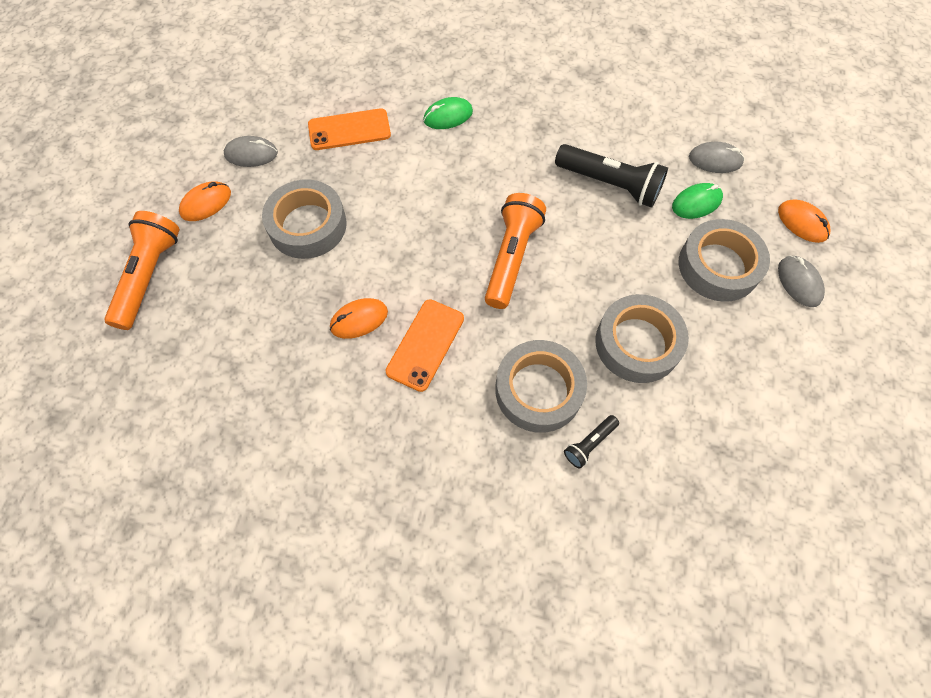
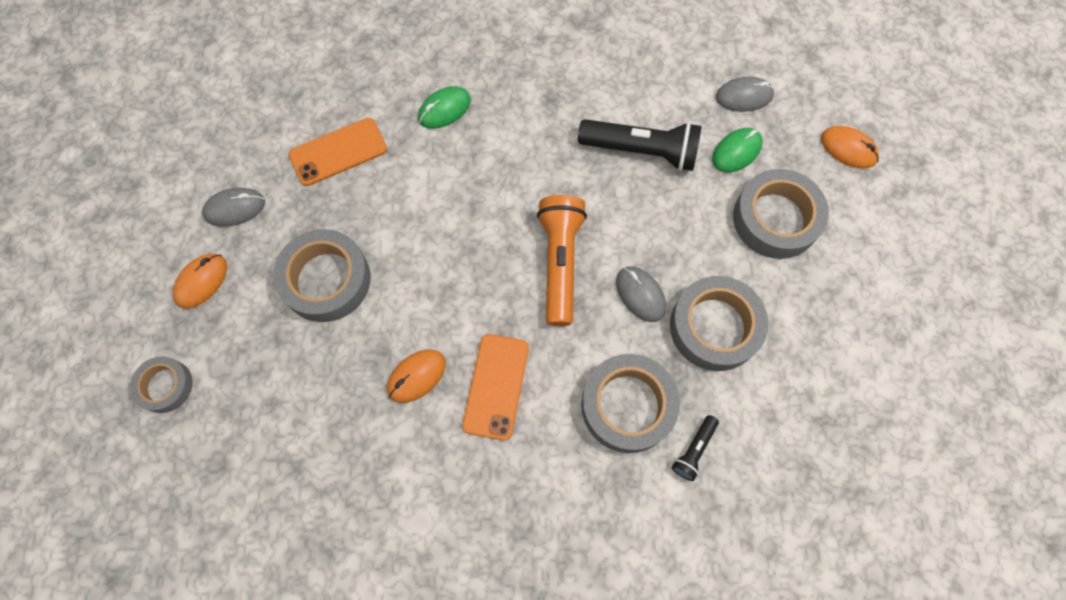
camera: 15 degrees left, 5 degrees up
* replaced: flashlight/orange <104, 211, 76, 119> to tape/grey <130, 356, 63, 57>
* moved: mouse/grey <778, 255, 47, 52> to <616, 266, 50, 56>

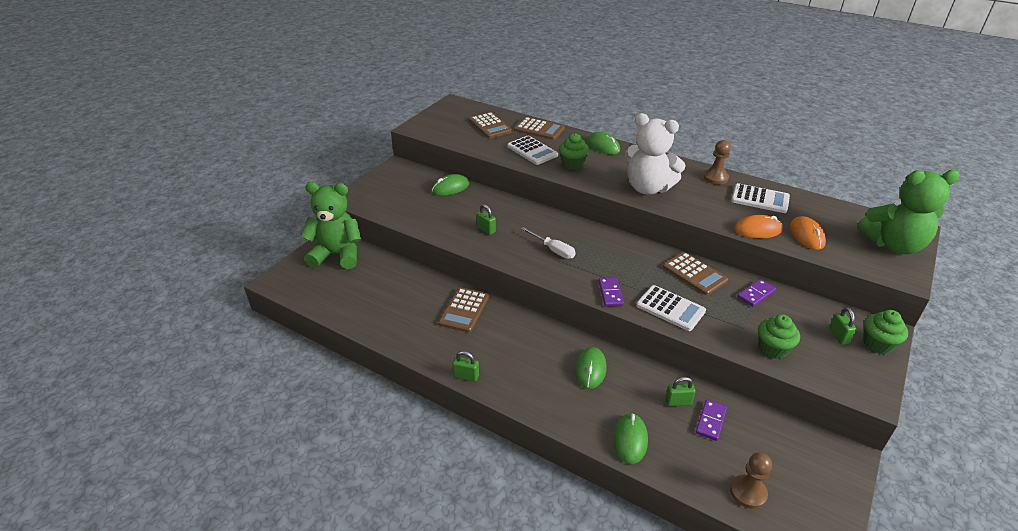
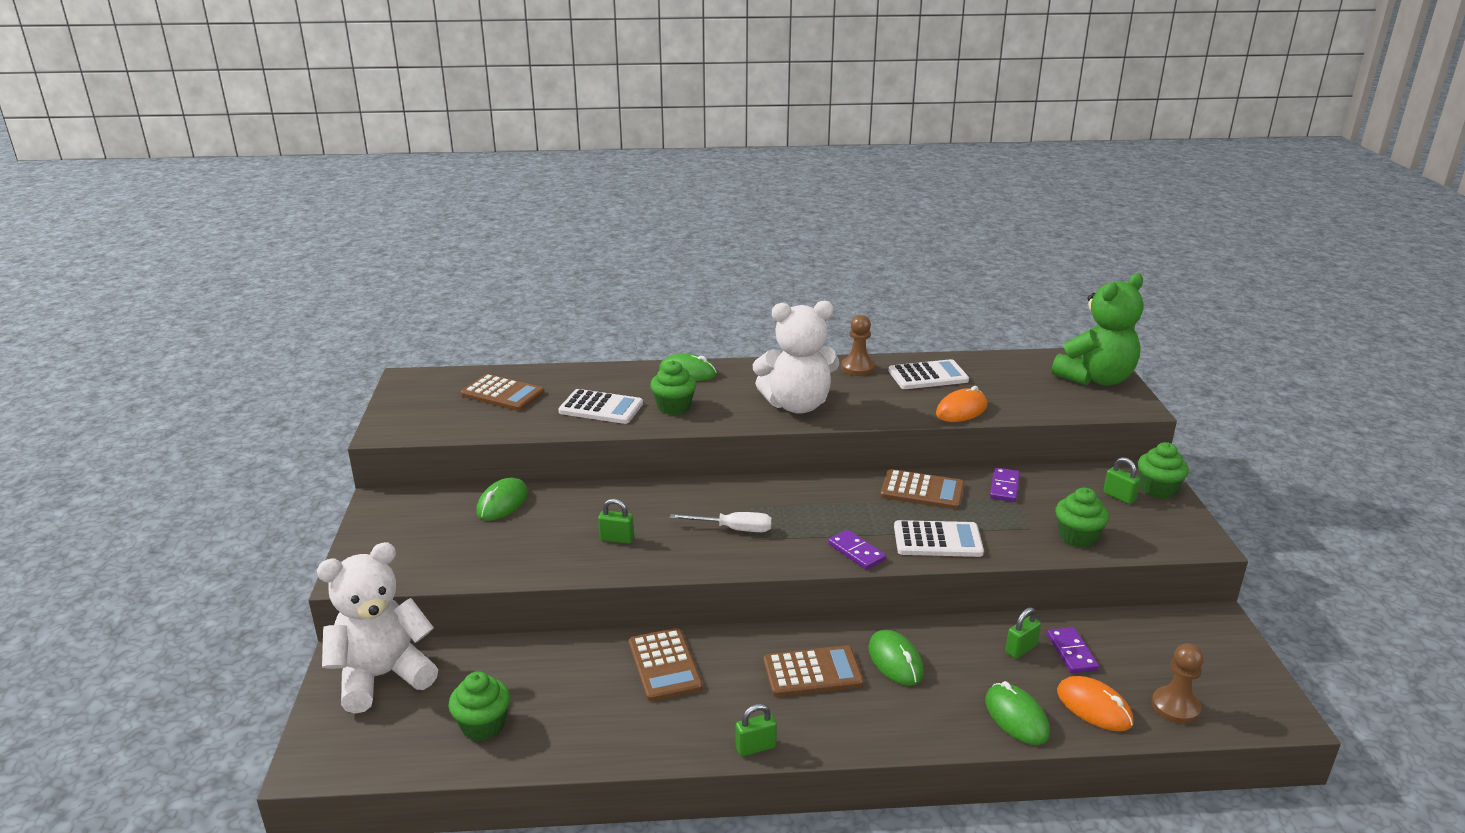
camera: 35 degrees left, 10 degrees down
* moved: calculator/brown <514, 117, 51, 23> to <763, 645, 101, 52>
* recoloured: teddy bear/green <300, 182, 61, 87> to teddy bear/white <317, 542, 121, 172>
* moved: mouse/orange <790, 216, 36, 34> to <1057, 676, 77, 55>
* added: cupcake/green <448, 671, 62, 70>

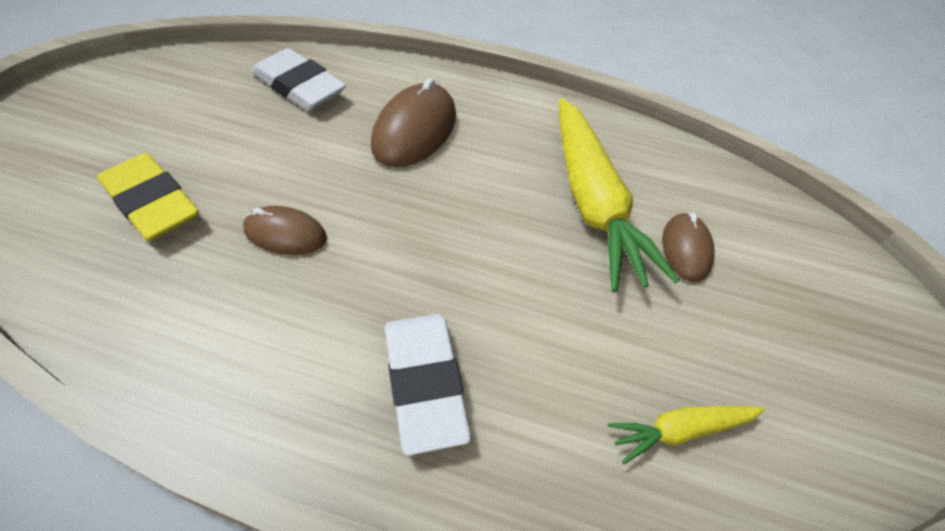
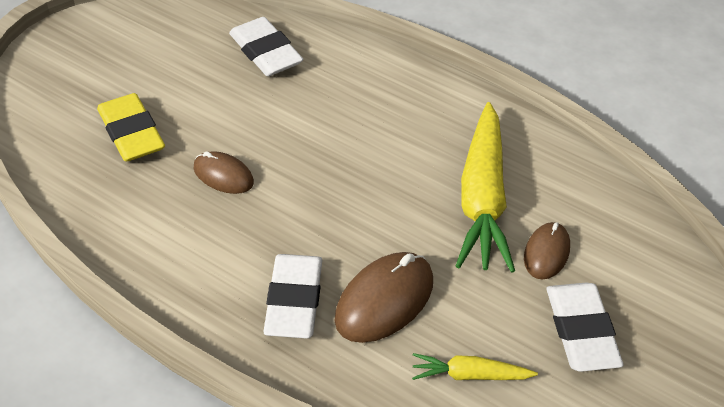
camera: 20 degrees right, 5 degrees down
* moved: mouse/brown <371, 78, 85, 89> to <335, 252, 98, 91>
* added: eraser/white <546, 283, 78, 89>

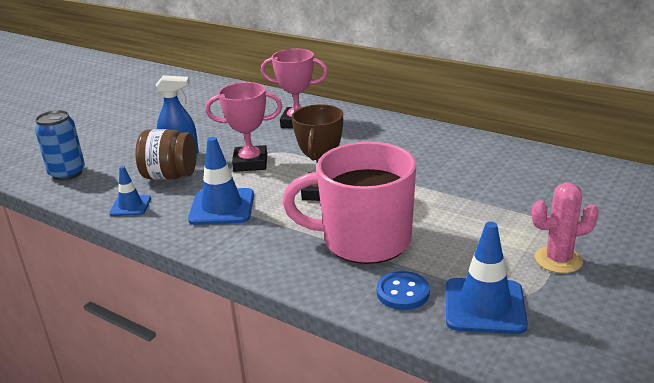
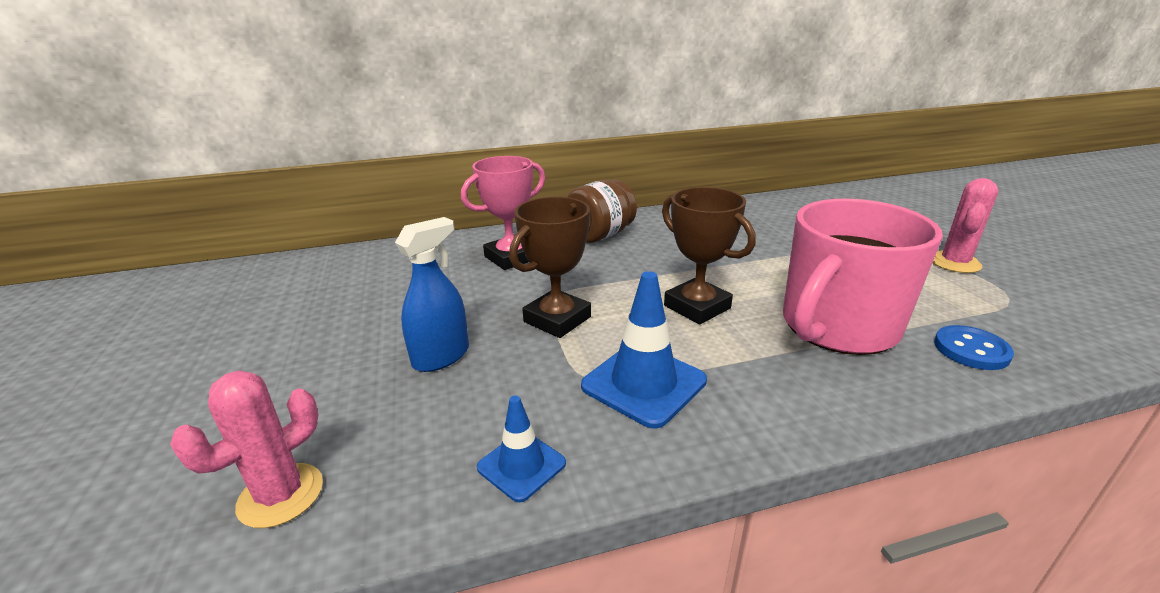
camera: 50 degrees left, 0 degrees up
* recoloured: trophy/pink <205, 82, 78, 90> to trophy/brown <509, 197, 83, 141>
* replaced: can/blue <35, 110, 50, 71> to cactus/pink <170, 371, 153, 157>
* moved: jar/brown <135, 129, 62, 51> to <567, 180, 70, 63>
* removed: traffic cone/blue <446, 222, 82, 112>

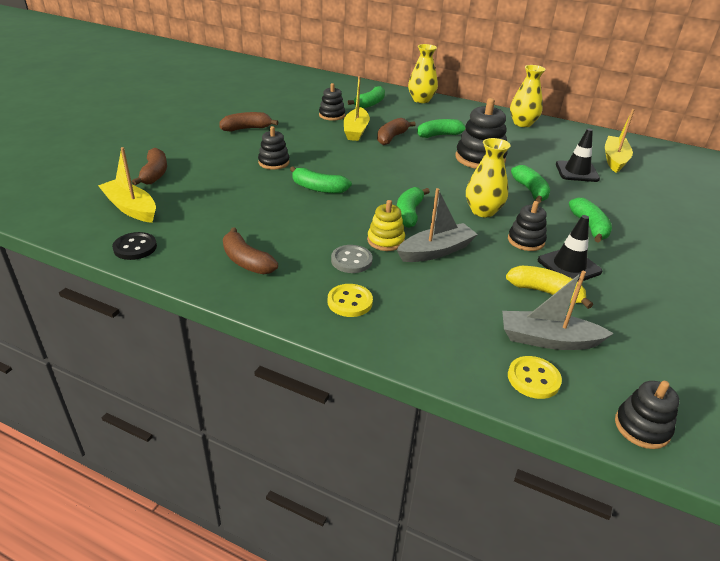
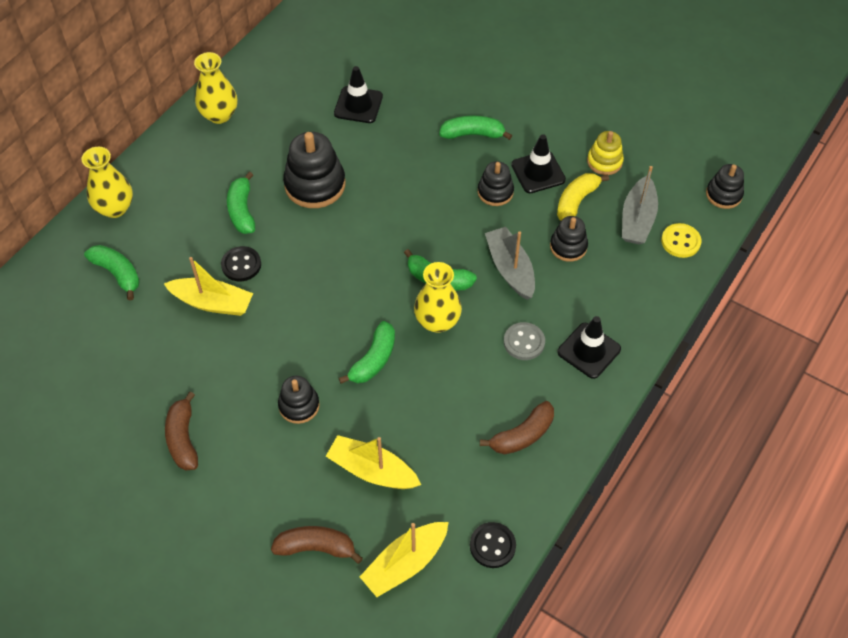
camera: 80 degrees left, 20 degrees up
* moved: stacking toy/black <319, 83, 26, 38> to <550, 216, 38, 46>
* moved: boat/yellow <605, 109, 30, 64> to <326, 435, 95, 54>
* replaced: banana/brown <377, 118, 39, 27> to button/black <221, 246, 40, 35>
* moved: vase/yellow <466, 138, 45, 79> to <414, 262, 48, 71>
* removed: banana/green <511, 165, 39, 38>
* moved: stacking toy/yellow <367, 200, 38, 51> to <587, 131, 37, 44>
* replaced: button/yellow <328, 284, 45, 33> to traffic cone/black <557, 316, 64, 63>

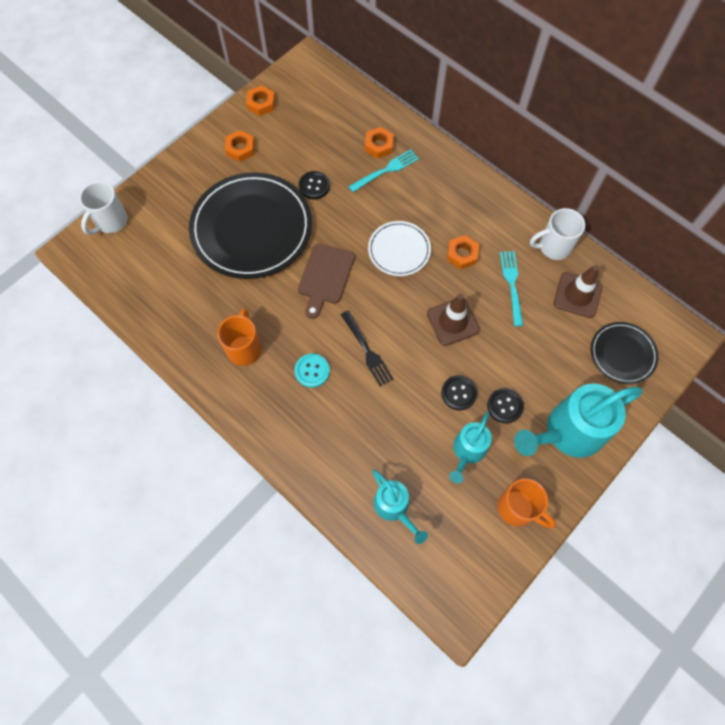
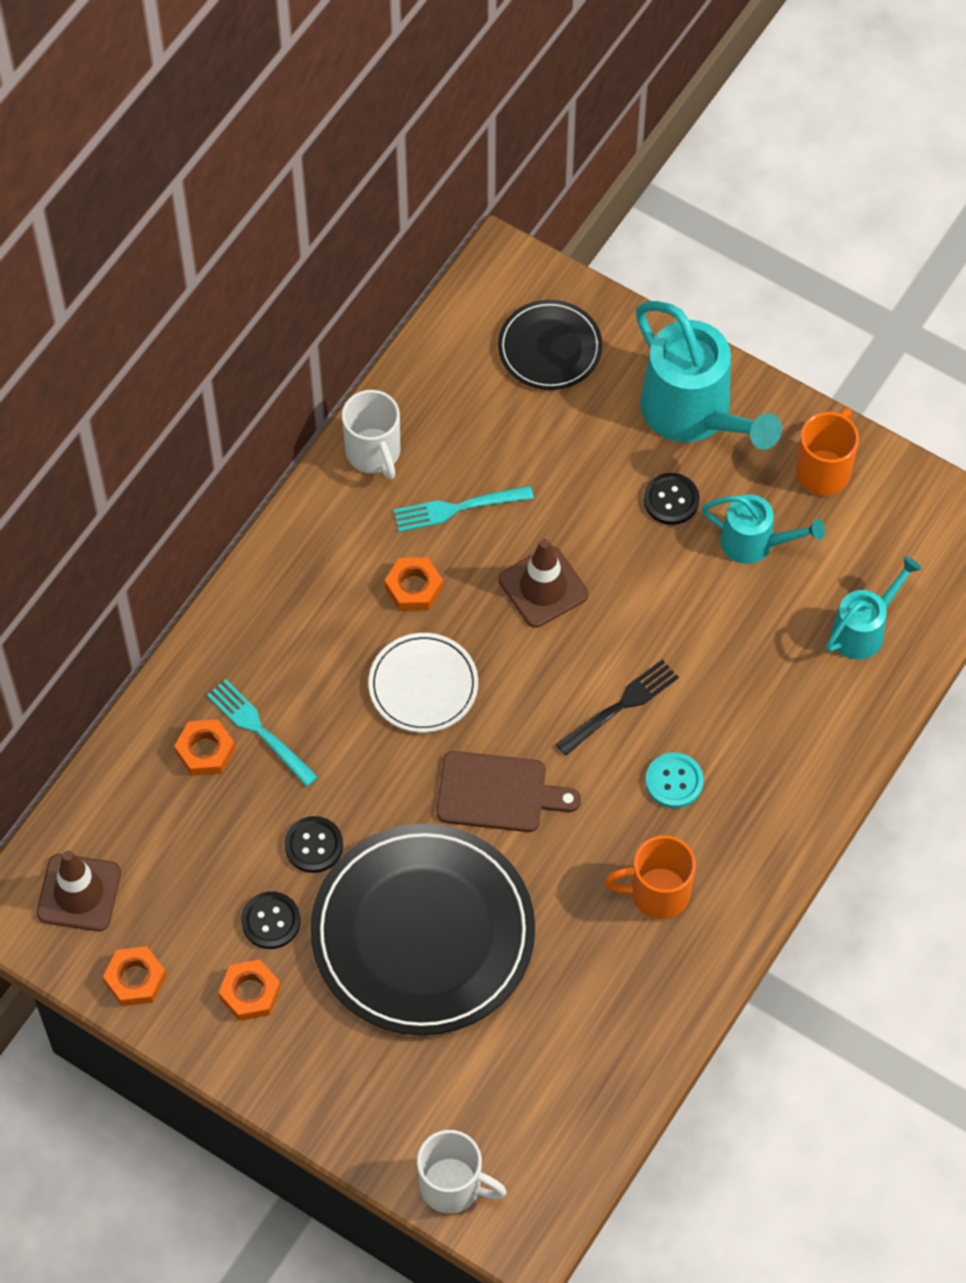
camera: 100 degrees left, 5 degrees down
* moved: traffic cone/brown <554, 265, 49, 53> to <37, 850, 84, 81>
* moved: button/black <441, 375, 36, 35> to <241, 891, 60, 58>

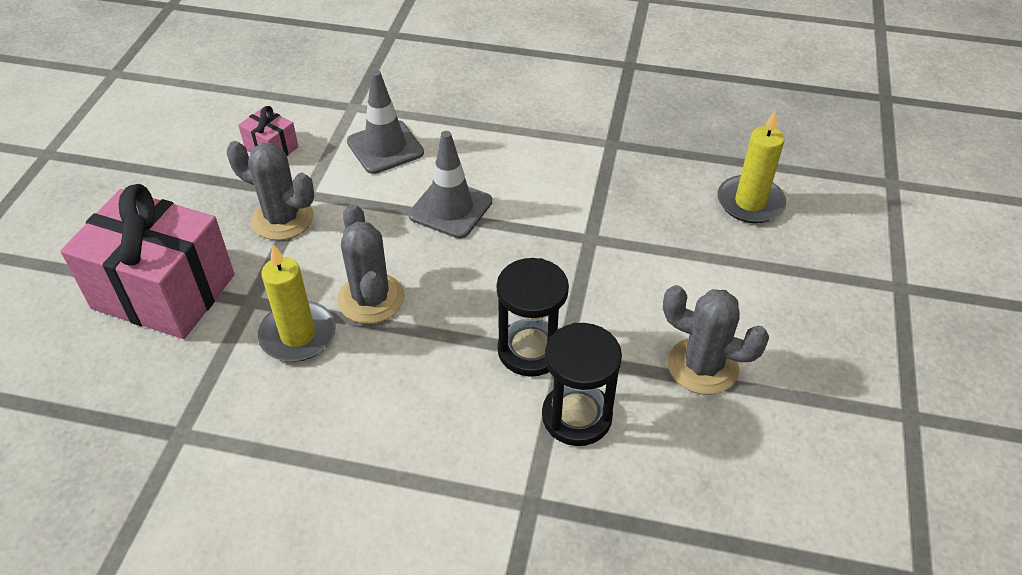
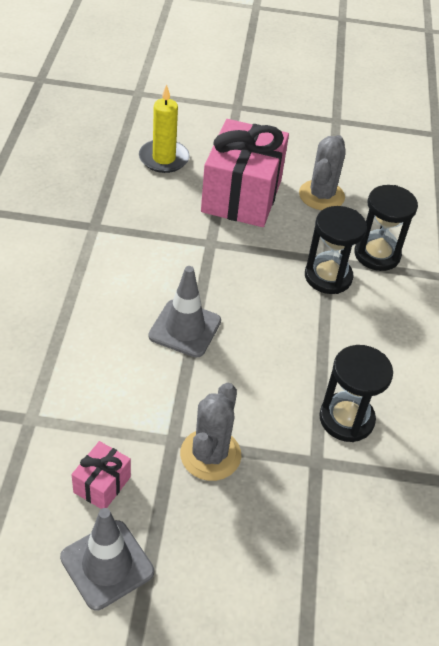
camera: 100 degrees left, 0 degrees up
* moved: traffic cone/grey <347, 70, 77, 104> to <60, 508, 94, 103>
* moved: gift/pink <61, 184, 174, 155> to <201, 119, 88, 108>
* removed: cactus/grey <337, 204, 68, 120>
* replaced: candle/yellow <258, 244, 78, 118> to hourglass/black <319, 345, 74, 97>

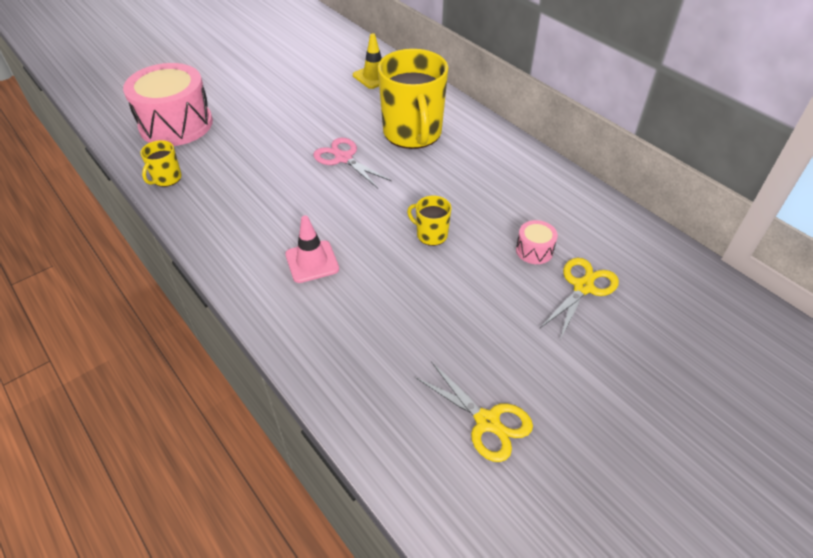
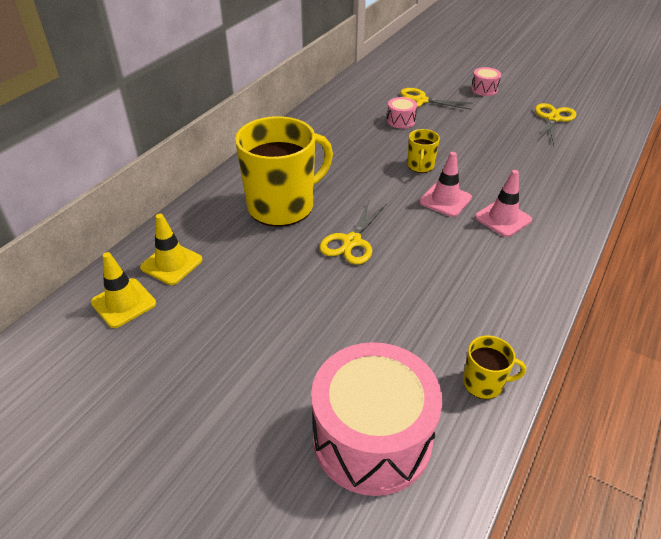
camera: 110 degrees left, 5 degrees down
* recoloured: scissors/pink <314, 138, 78, 50> to scissors/yellow <319, 201, 68, 63>
* added: drum/pink <471, 67, 30, 29>
* added: traffic cone/pink <419, 152, 53, 65>
* added: traffic cone/yellow <91, 252, 65, 76>

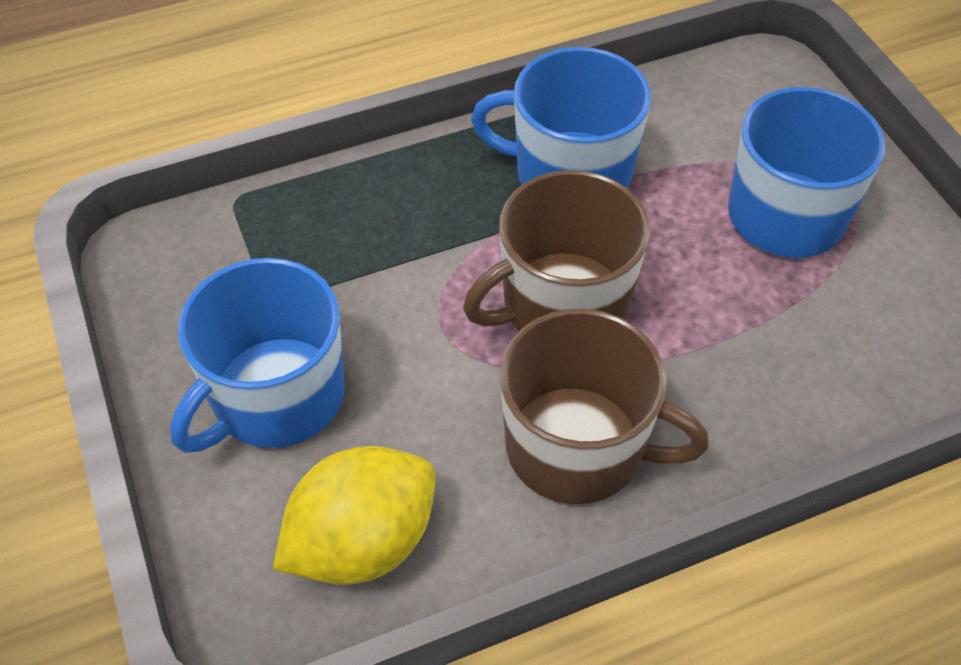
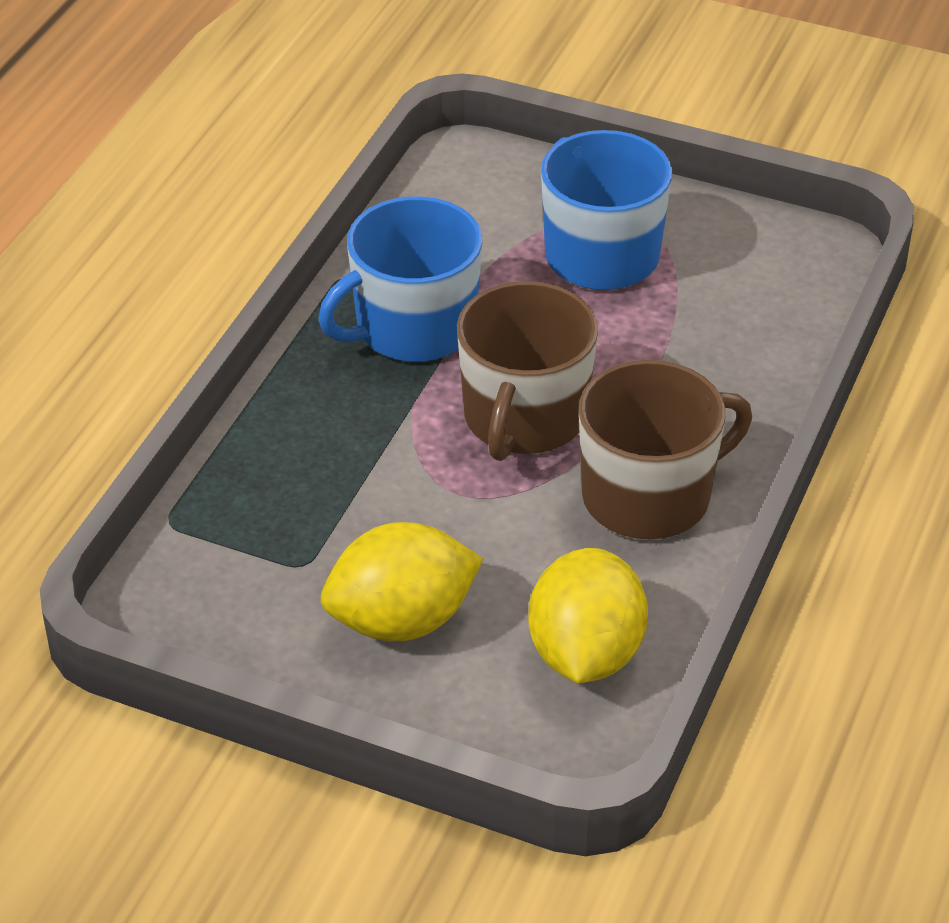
camera: 45 degrees left, 10 degrees down
* replaced: mug/blue <170, 258, 175, 195> to lemon/yellow <321, 522, 162, 120>

